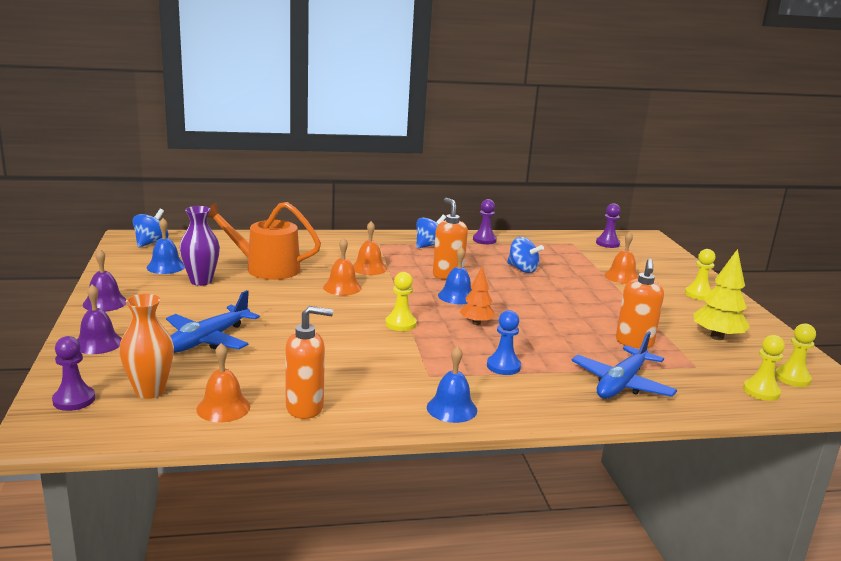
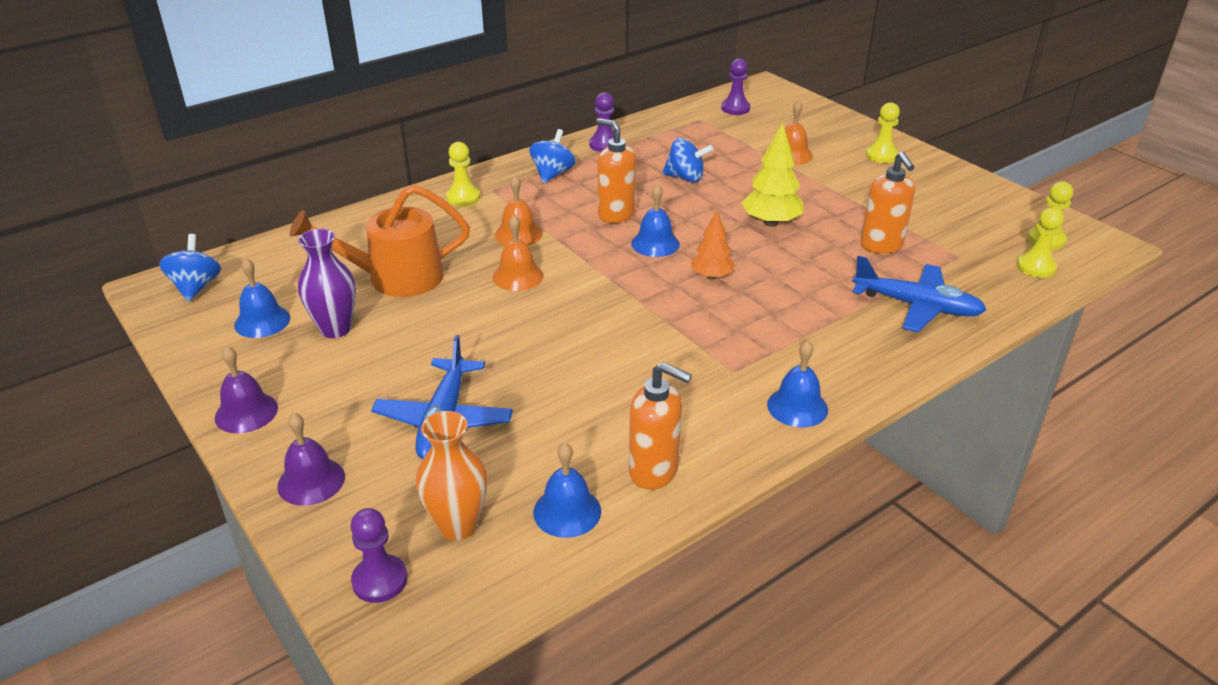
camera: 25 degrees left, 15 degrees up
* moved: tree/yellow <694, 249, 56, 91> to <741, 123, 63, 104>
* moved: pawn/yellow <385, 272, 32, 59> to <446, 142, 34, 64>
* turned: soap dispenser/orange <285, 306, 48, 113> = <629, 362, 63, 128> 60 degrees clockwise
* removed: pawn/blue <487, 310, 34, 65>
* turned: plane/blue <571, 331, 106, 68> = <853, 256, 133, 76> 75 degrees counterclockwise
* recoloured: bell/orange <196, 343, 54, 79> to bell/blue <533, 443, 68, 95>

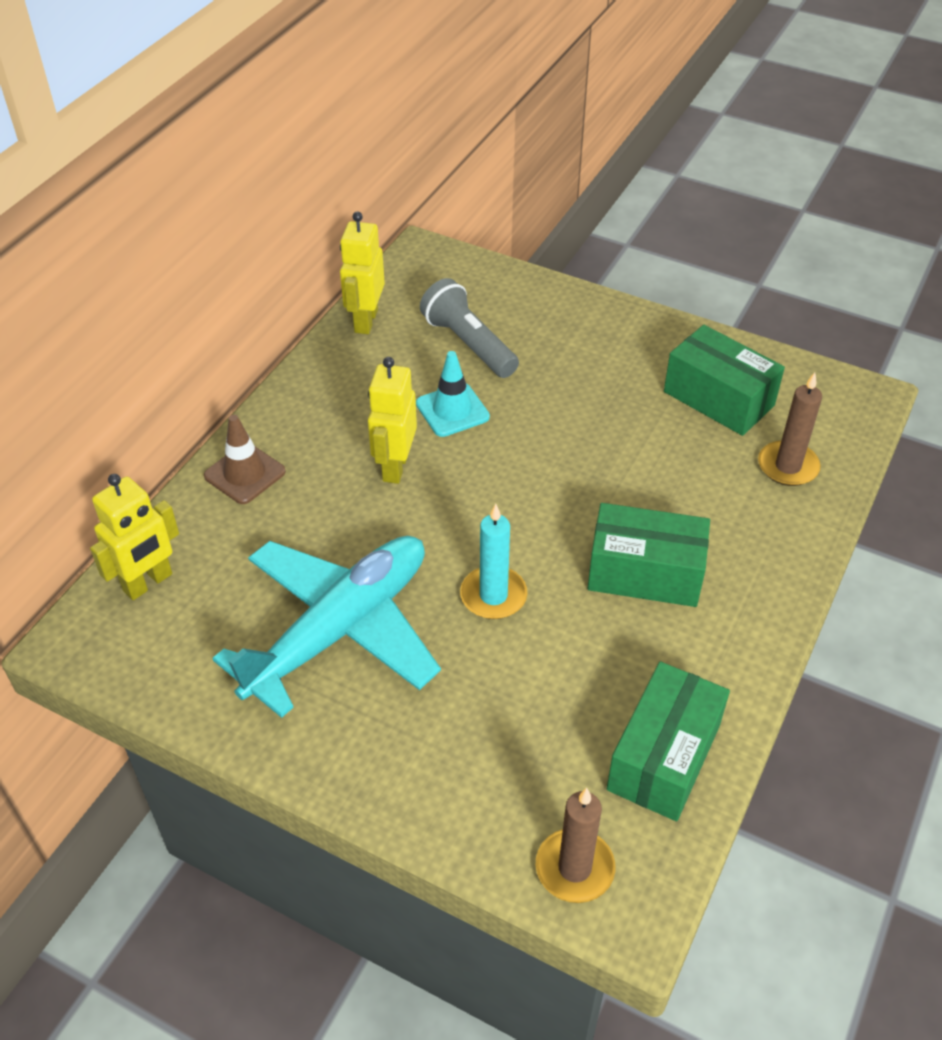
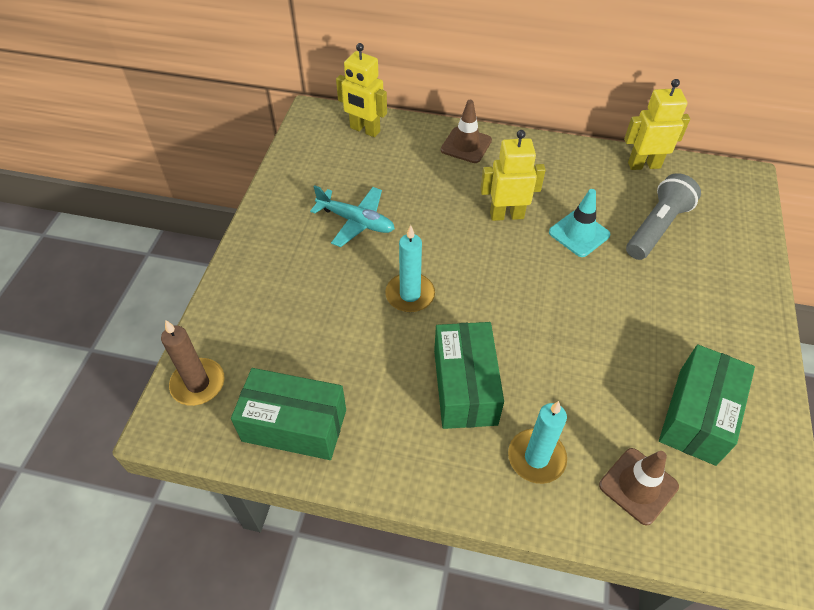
camera: 75 degrees right, 5 degrees up
* replaced: candle/brown <758, 372, 64, 114> to traffic cone/brown <599, 448, 80, 78>
* resized: plane/turquoise <212, 536, 229, 182> = <310, 185, 85, 62> x0.53
* added: candle/turquoise <508, 401, 59, 83>

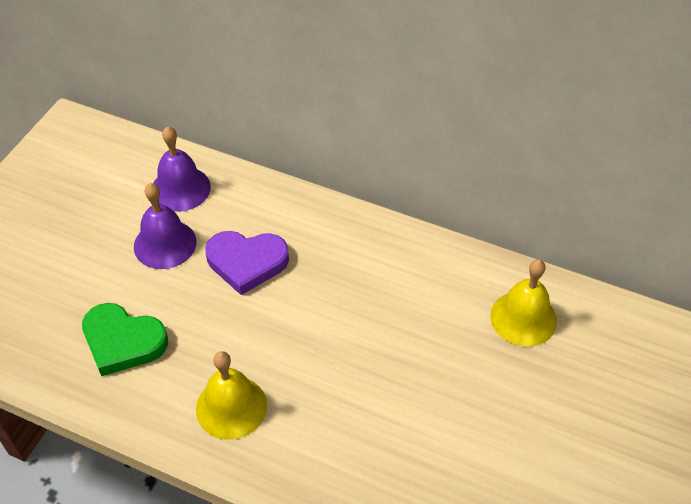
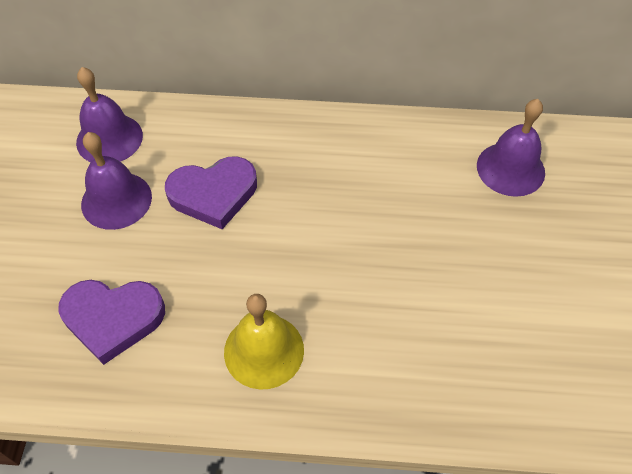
camera: 20 degrees left, 5 degrees up
* recoloured: bell/yellow <490, 259, 67, 88> to bell/purple <477, 99, 68, 98>
* recoloured: heart/green <82, 303, 86, 73> to heart/purple <58, 280, 107, 85>

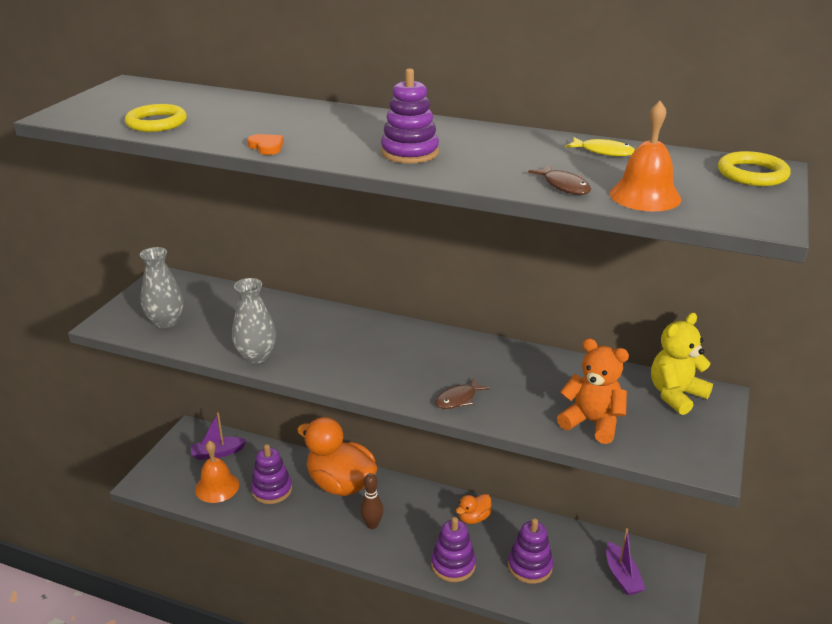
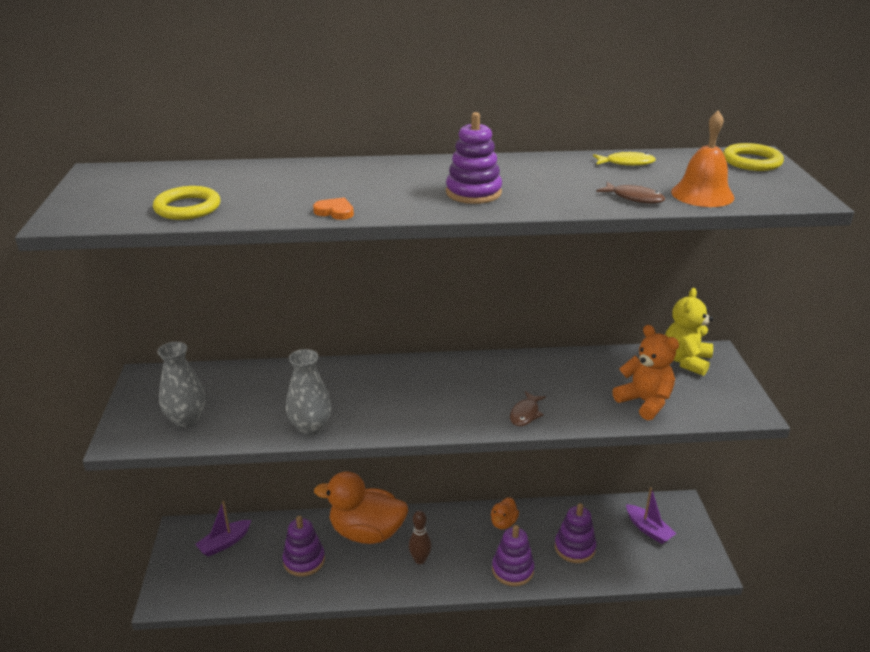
camera: 25 degrees left, 0 degrees up
* turned: teddy bear/orange <557, 338, 72, 106> = <613, 325, 66, 95> 45 degrees clockwise
* removed: bell/orange <195, 440, 44, 63>

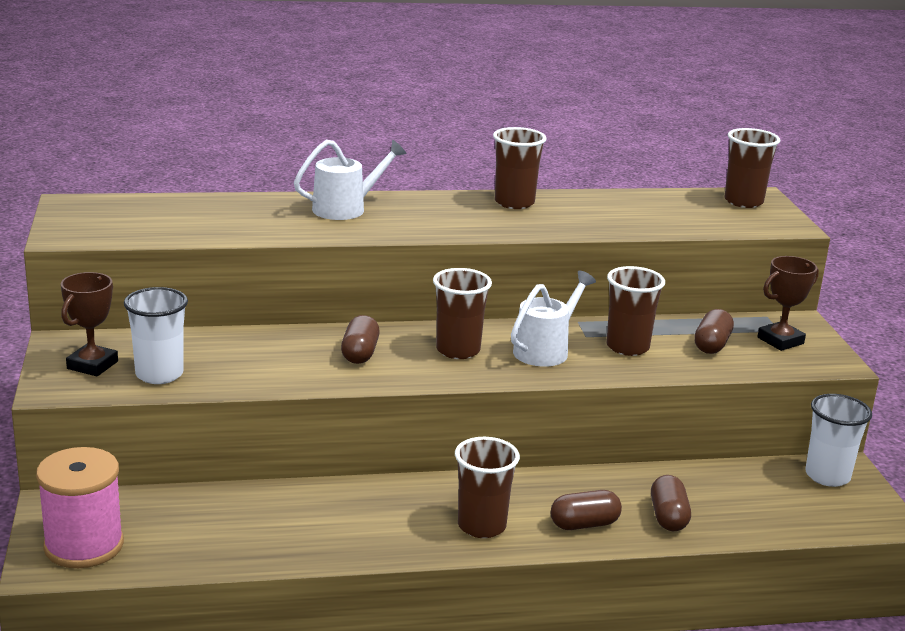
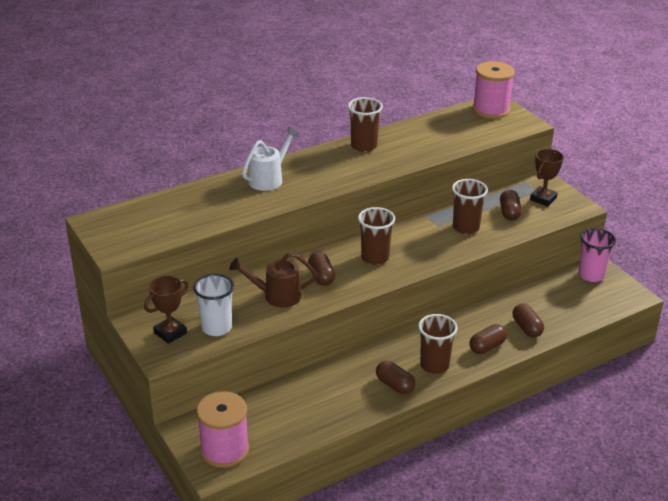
camera: 20 degrees left, 10 degrees up
* replaced: cup/brown <724, 128, 56, 80> to spool/pink <472, 61, 43, 58>
* removed: watering can/white <511, 271, 85, 96>
* turned: trophy/brown <61, 272, 57, 104> = <144, 276, 45, 68> 45 degrees clockwise
* recoloured: cup/white <805, 394, 67, 93> to cup/pink <578, 228, 38, 54>
* added: watering can/brown <229, 252, 88, 56>
* added: capsule/brown <376, 361, 39, 33>

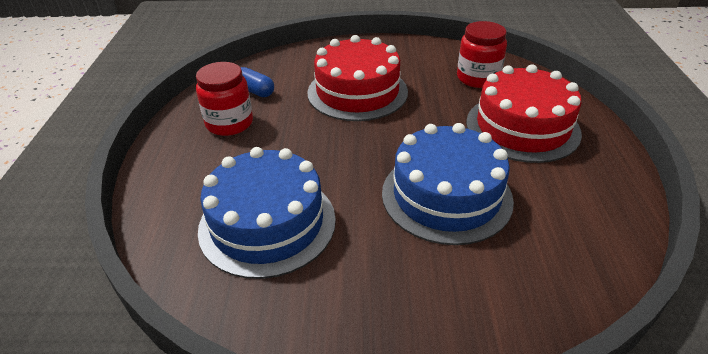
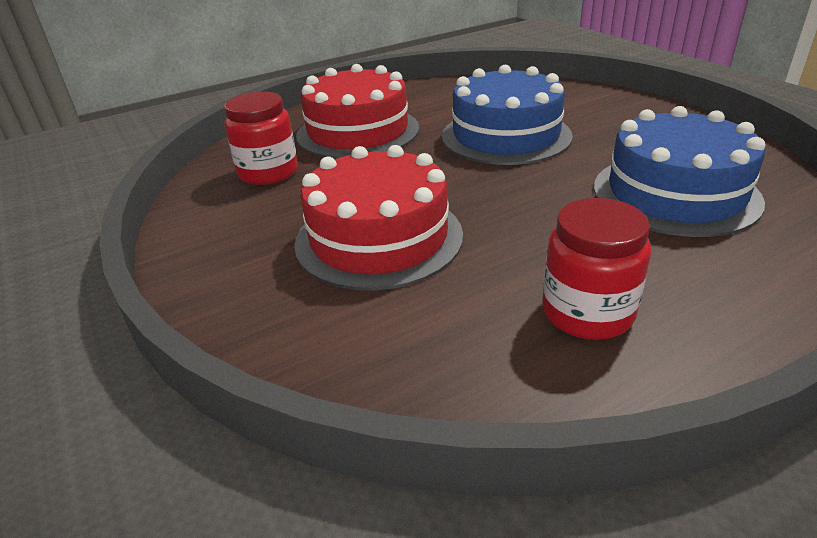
camera: 120 degrees left, 5 degrees down
* removed: capsule/blue <241, 67, 33, 30>

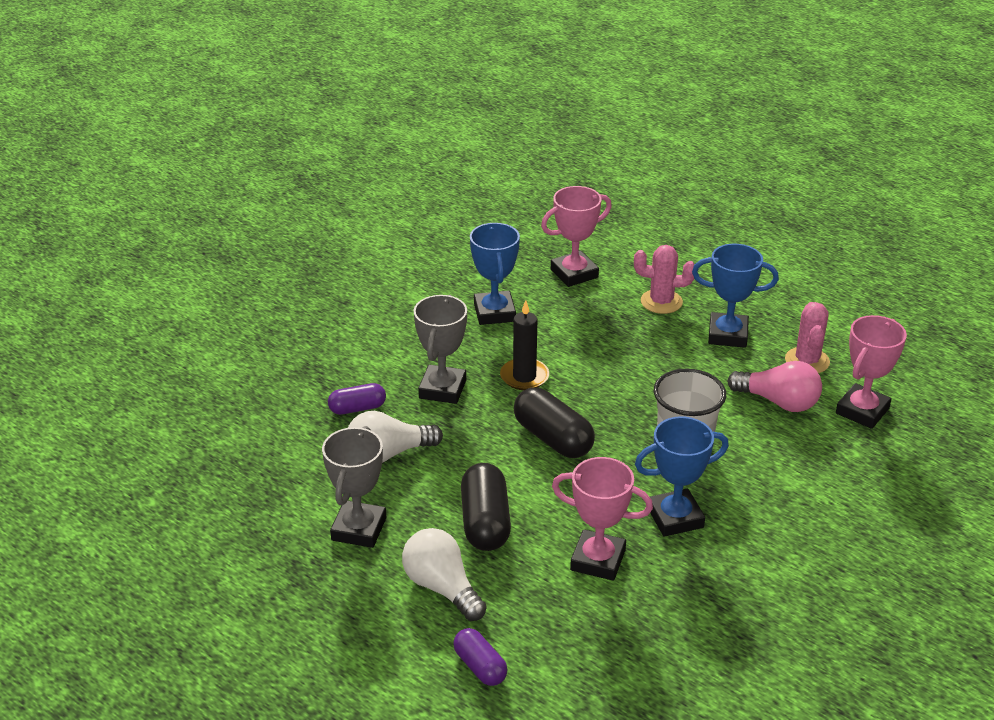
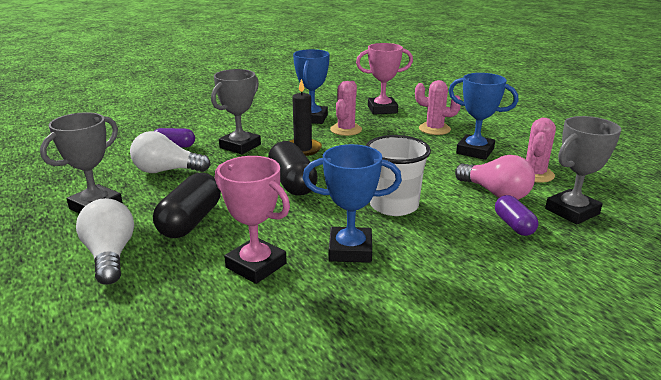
camera: 20 degrees right, 10 degrees down
* recoloured: trophy/pink <836, 315, 71, 114> to trophy/grey <545, 116, 76, 108>
* moved: capsule/purple <453, 628, 54, 58> to <495, 195, 43, 41>
* added: cactus/pink <330, 81, 32, 55>

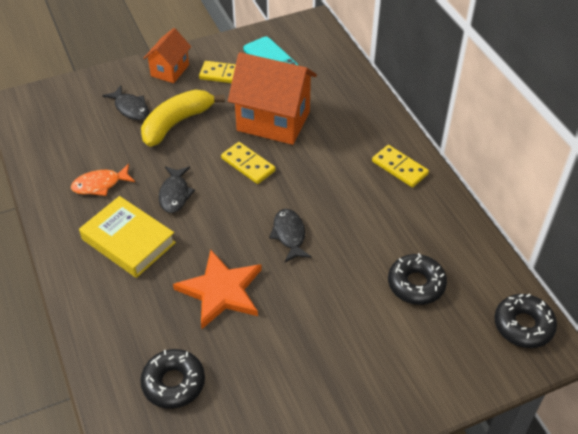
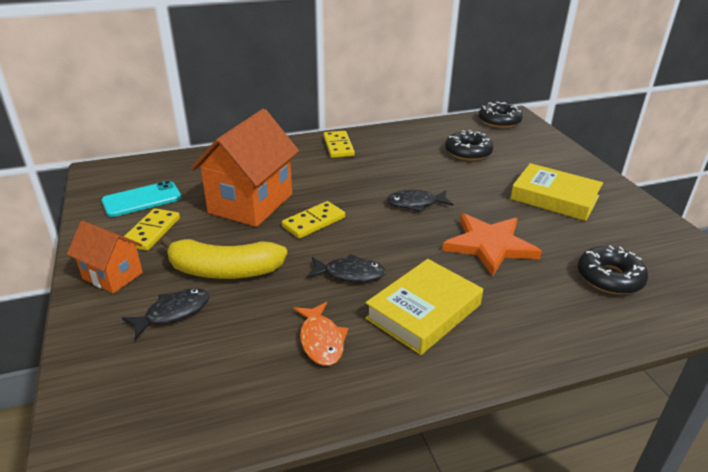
camera: 85 degrees left, 15 degrees down
* turned: banana/yellow <141, 89, 84, 58> = <161, 236, 126, 43> 45 degrees counterclockwise
* turned: domino/yellow <372, 145, 57, 42> = <323, 131, 32, 27> 60 degrees counterclockwise
* added: book/yellow <510, 163, 93, 58>

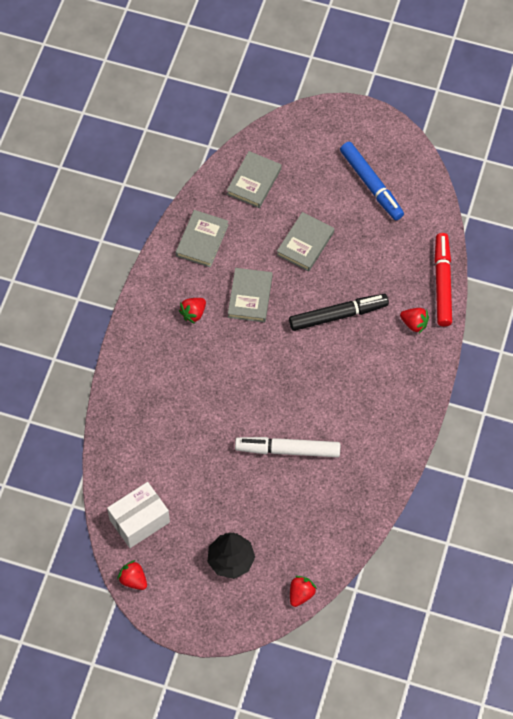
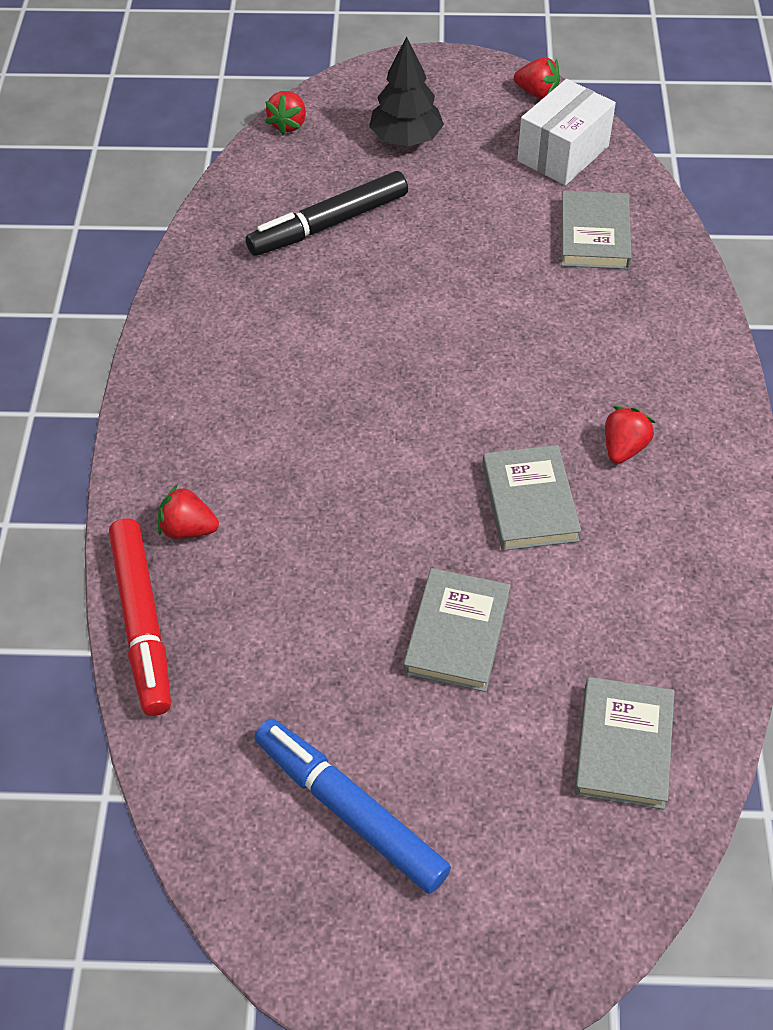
camera: 165 degrees right, 10 degrees down
* moved: book/grey <176, 210, 53, 57> to <561, 191, 71, 78>
* moved: marker/black <289, 294, 100, 37> to <246, 171, 162, 85>
* removed: marker/white <235, 437, 105, 20>

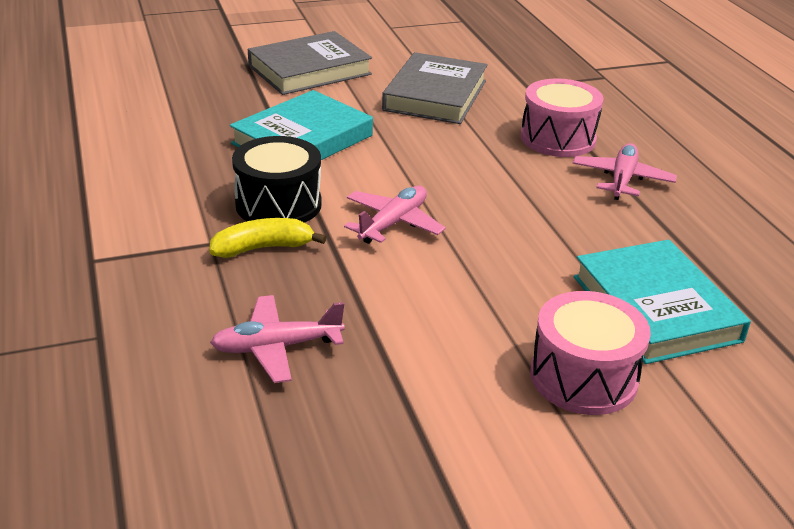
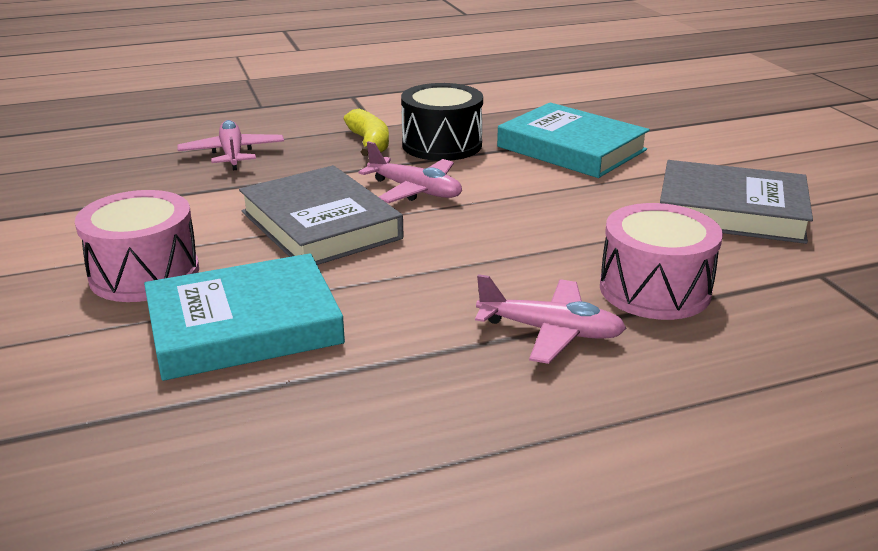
camera: 90 degrees right, 5 degrees down
* moved: book/grey <248, 31, 124, 64> to <239, 165, 164, 100>

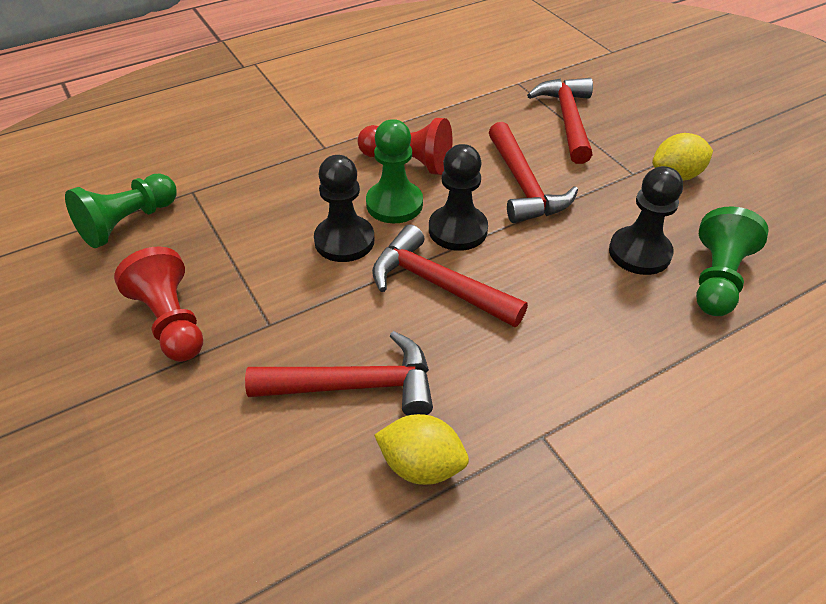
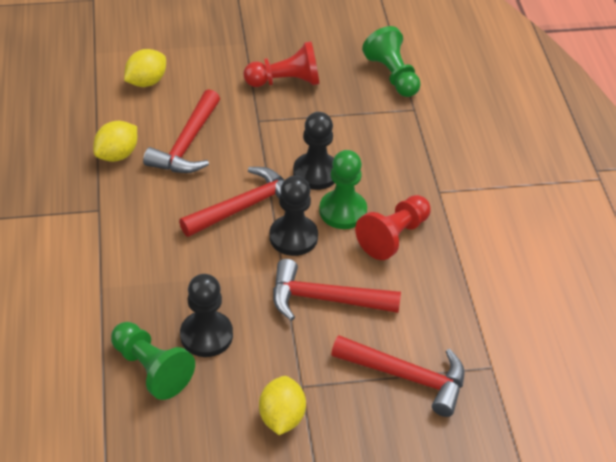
camera: 110 degrees right, 0 degrees up
* added: lemon/yellow <124, 49, 42, 38>

